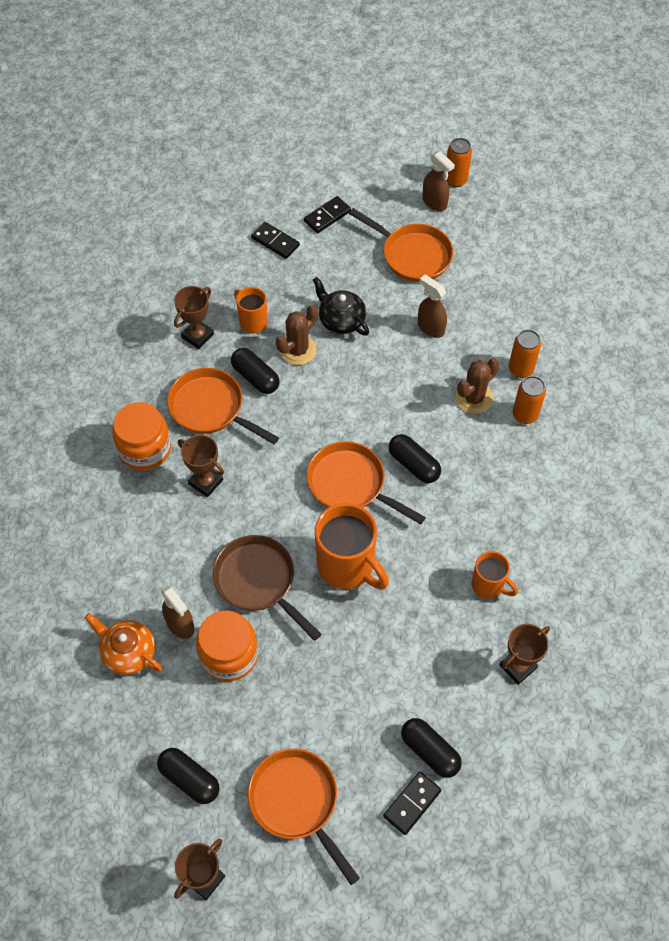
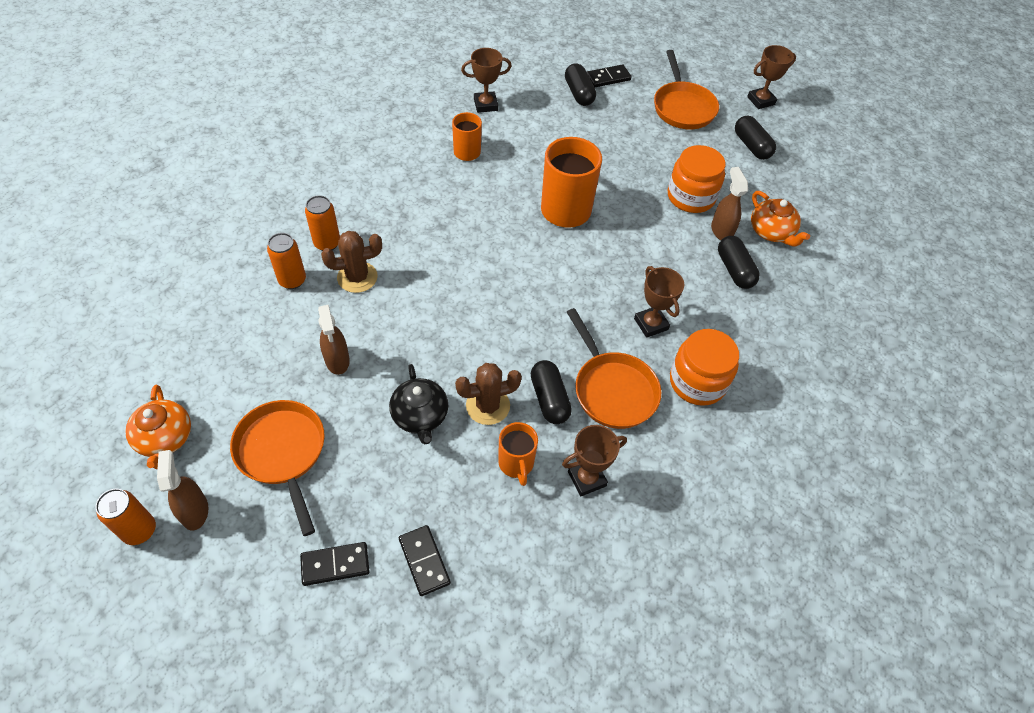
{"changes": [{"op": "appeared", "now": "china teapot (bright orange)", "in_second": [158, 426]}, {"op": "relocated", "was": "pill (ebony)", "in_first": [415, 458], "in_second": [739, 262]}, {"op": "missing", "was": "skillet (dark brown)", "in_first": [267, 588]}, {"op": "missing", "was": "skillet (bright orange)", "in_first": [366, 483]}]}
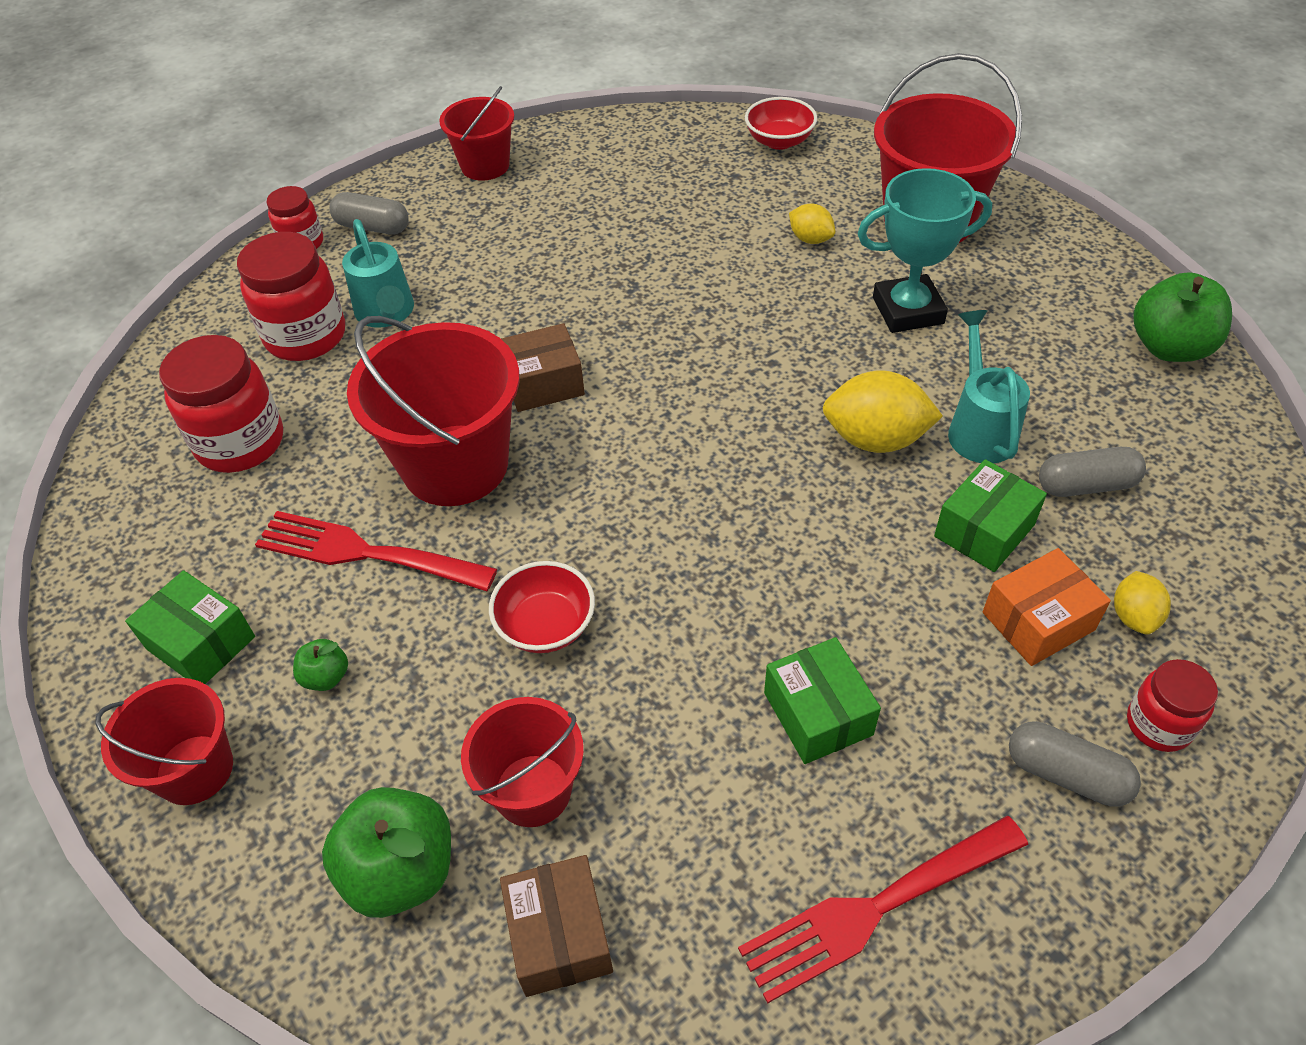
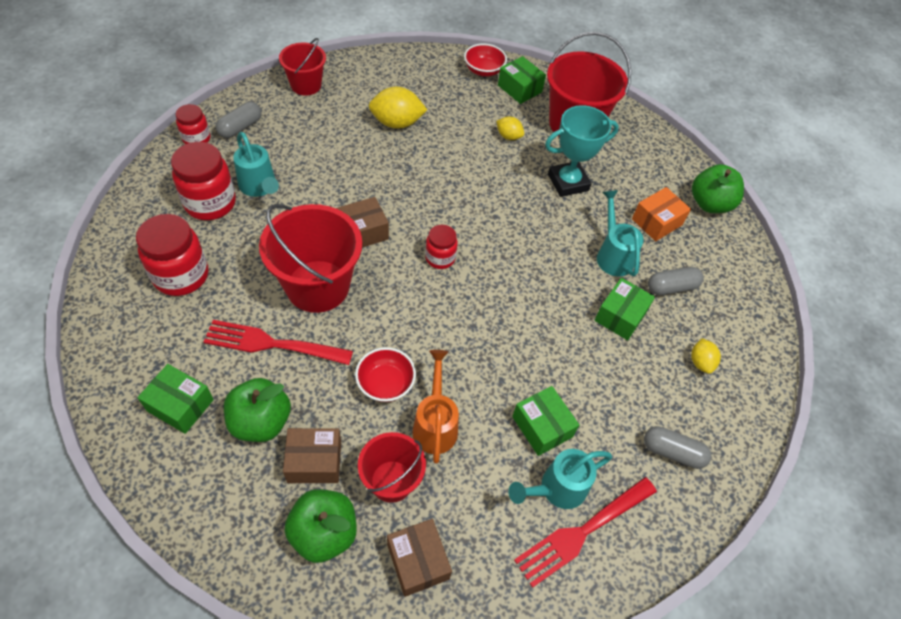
{"changes": [{"op": "spun", "was": "pill (ash-grey)", "in_first": [369, 213], "in_second": [238, 120], "clockwise": -60}, {"op": "size", "was": "toy apple (leaf-green)", "in_first": [320, 665], "in_second": [257, 410], "ratio": 2.06}, {"op": "appeared", "now": "parcel (dark brown)", "in_second": [312, 455]}, {"op": "relocated", "was": "toy lemon (bright yellow)", "in_first": [882, 411], "in_second": [398, 108]}, {"op": "appeared", "now": "watering pot (bright orange)", "in_second": [435, 407]}, {"op": "relocated", "was": "jam jar (crimson)", "in_first": [1172, 705], "in_second": [441, 247]}, {"op": "appeared", "now": "parcel (leaf-green)", "in_second": [522, 80]}, {"op": "appeared", "now": "watering pot (turquoise)", "in_second": [560, 479]}, {"op": "relocated", "was": "parcel (bright orange)", "in_first": [1047, 607], "in_second": [661, 214]}, {"op": "missing", "was": "pail (crimson)", "in_first": [164, 741]}]}
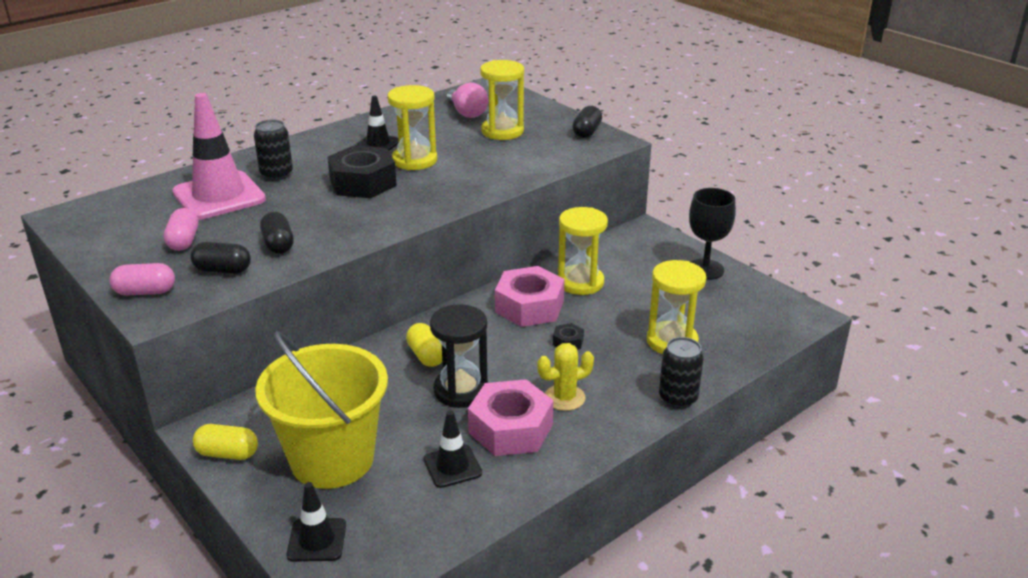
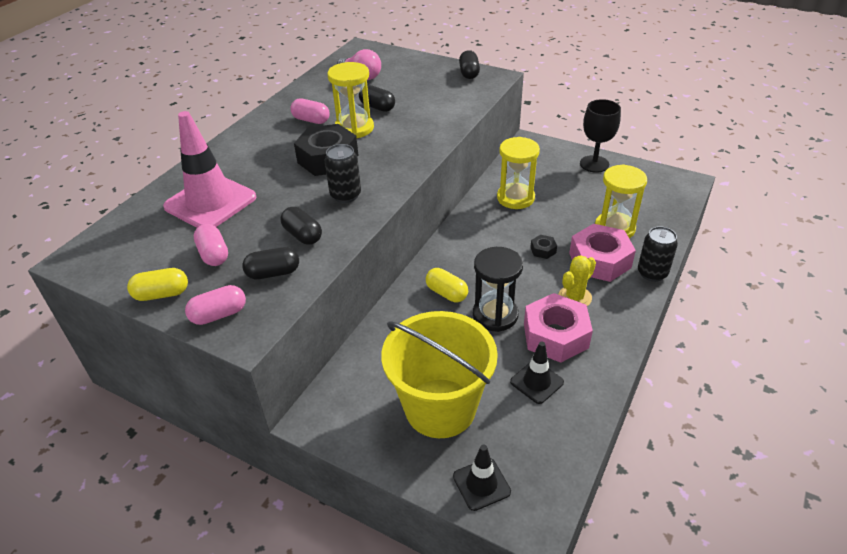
{"changes": [{"op": "relocated", "was": "pill (bright yellow)", "in_first": [225, 442], "in_second": [157, 284]}, {"op": "exchanged", "was": "traffic cone (ebony)", "now": "pill (rosy)", "in_first": [377, 123], "in_second": [310, 111]}, {"op": "relocated", "was": "soda can (ebony)", "in_first": [273, 150], "in_second": [343, 173]}, {"op": "appeared", "now": "pill (ebony)", "in_second": [377, 98]}, {"op": "relocated", "was": "nut (rosy)", "in_first": [530, 296], "in_second": [602, 253]}, {"op": "missing", "was": "hourglass (bright yellow)", "in_first": [502, 100]}]}
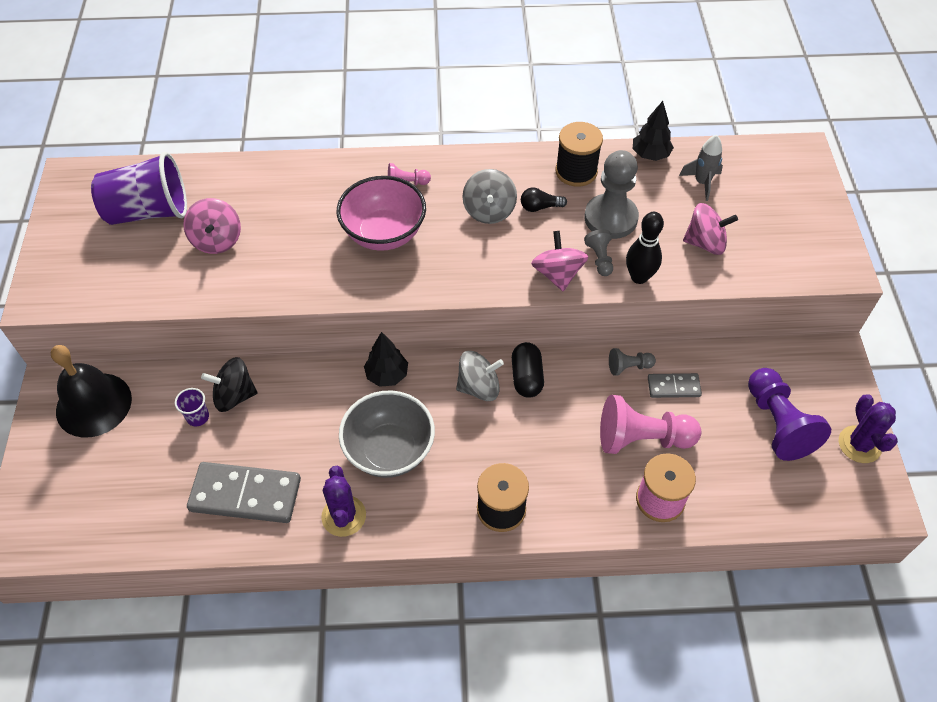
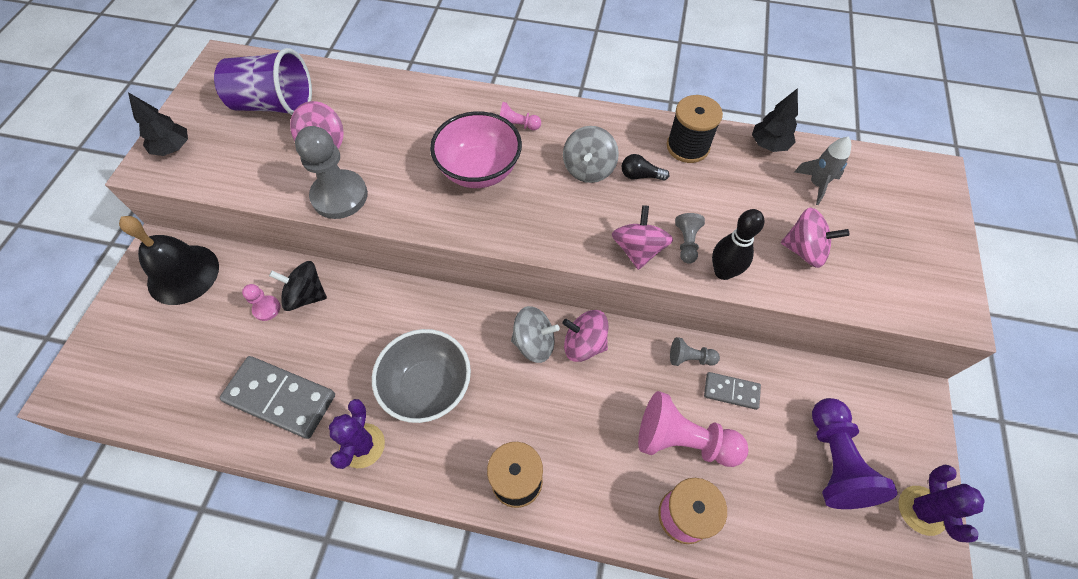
{"changes": [{"op": "relocated", "was": "tree (ebony)", "in_first": [386, 359], "in_second": [158, 124]}, {"op": "exchanged", "was": "beaker (royal purple)", "now": "chess pawn (rosy)", "in_first": [192, 407], "in_second": [261, 302]}, {"op": "relocated", "was": "chess pawn (ash-grey)", "in_first": [611, 194], "in_second": [331, 172]}, {"op": "exchanged", "was": "pill (ebony)", "now": "spinning top (rosy)", "in_first": [528, 370], "in_second": [585, 336]}]}
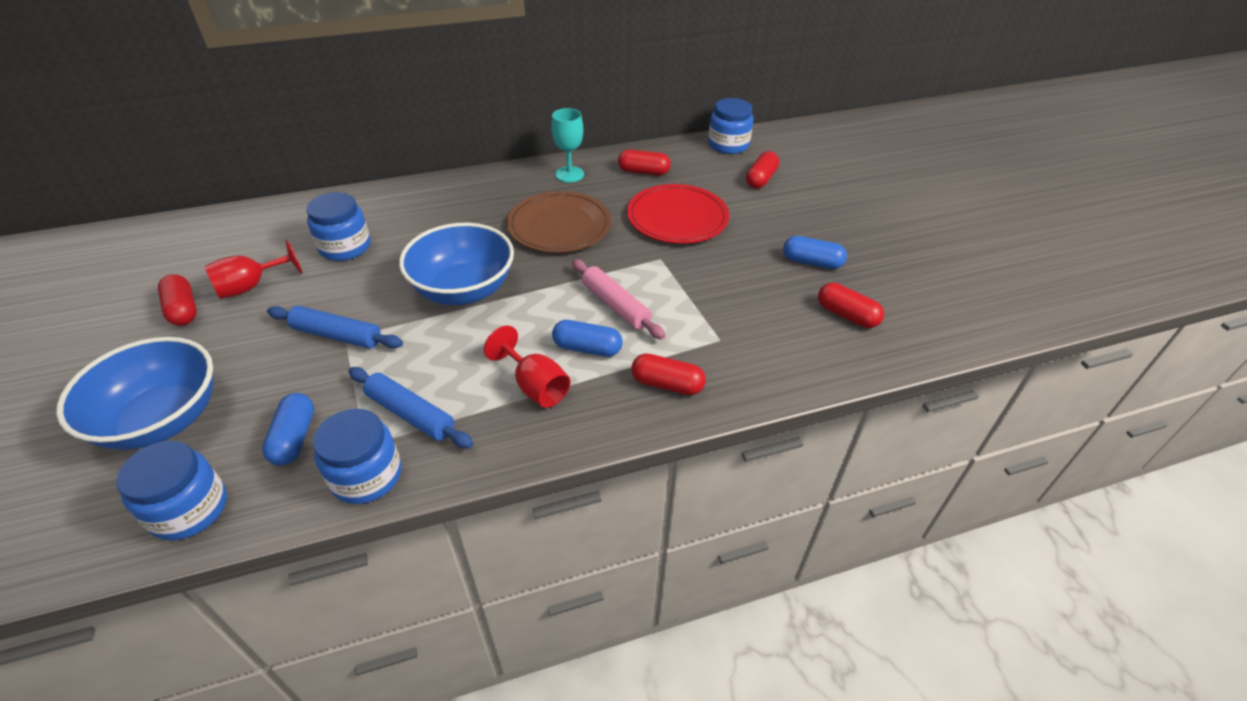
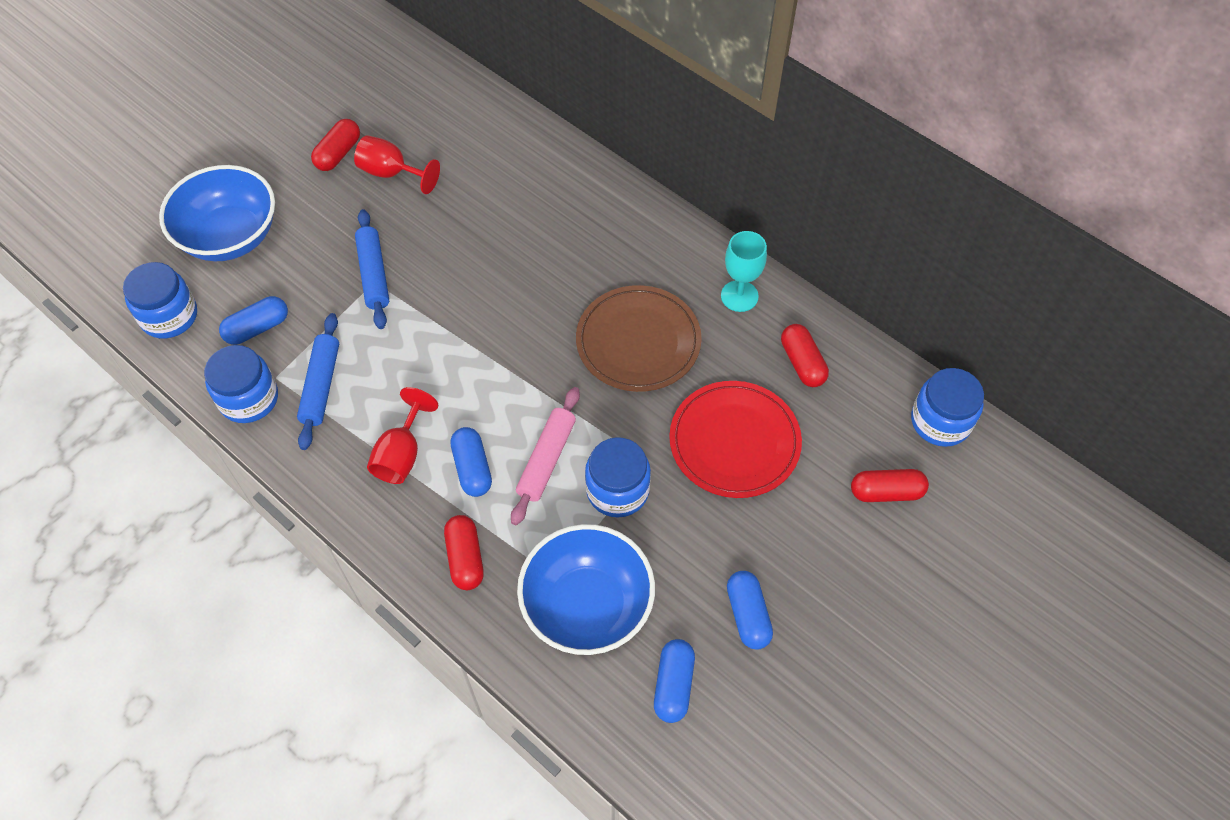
{"changes": [{"op": "relocated", "was": "bowl (royal blue)", "in_first": [456, 264], "in_second": [586, 589]}, {"op": "relocated", "was": "jam jar (royal blue)", "in_first": [338, 226], "in_second": [618, 477]}, {"op": "colour", "was": "pill (crimson)", "now": "pill (royal blue)", "in_first": [851, 305], "in_second": [674, 681]}]}
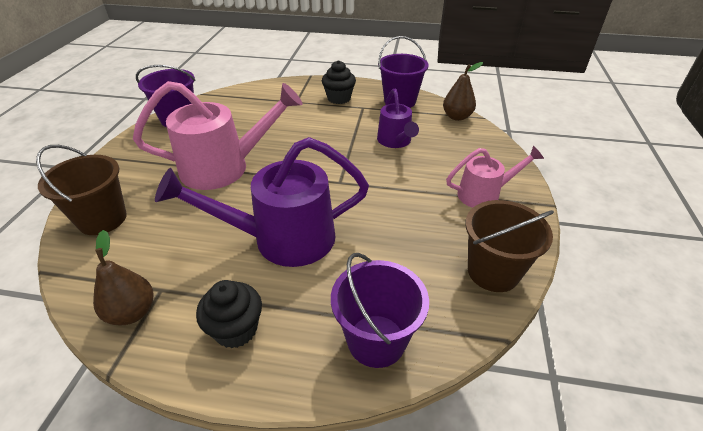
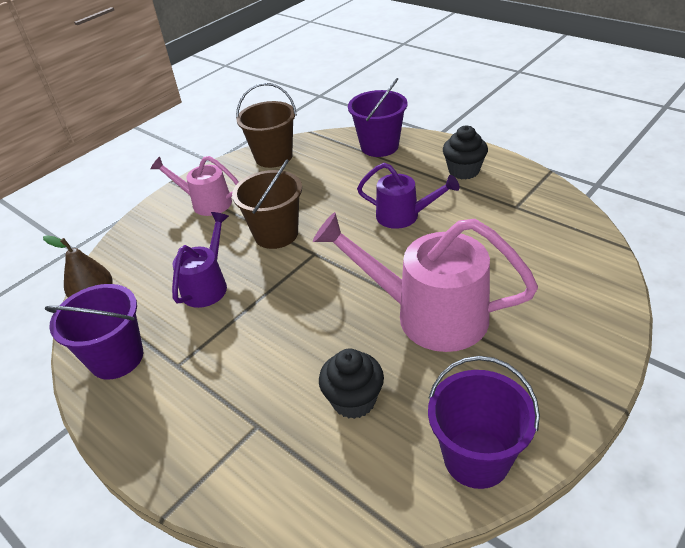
{"changes": [{"op": "relocated", "was": "pail (dark brown)", "in_first": [81, 190], "in_second": [267, 204]}, {"op": "relocated", "was": "cupcake (ebony)", "in_first": [339, 82], "in_second": [351, 384]}, {"op": "size", "was": "watering pot (royal purple)", "in_first": [262, 202], "in_second": [408, 196], "ratio": 0.57}, {"op": "missing", "was": "toy pear (dark brown)", "in_first": [123, 278]}]}
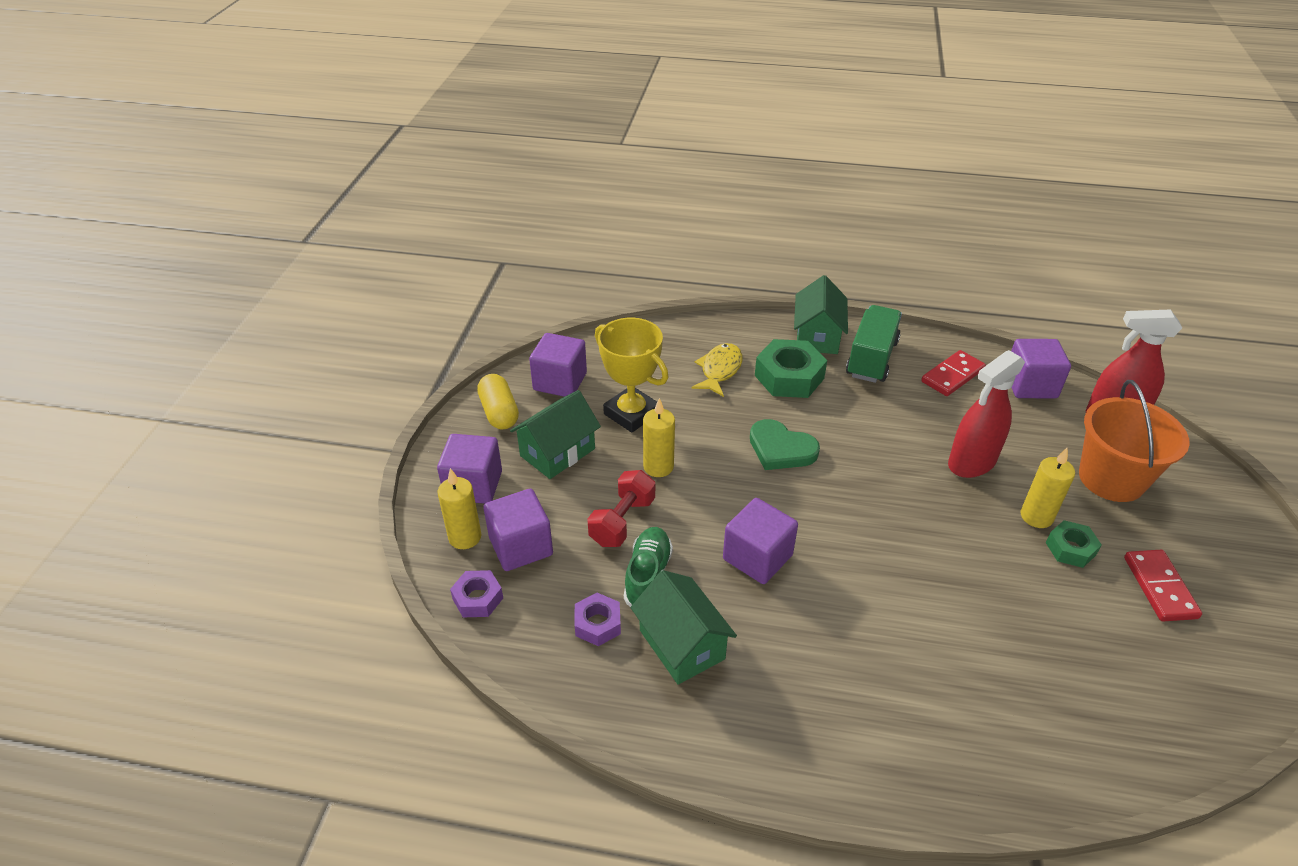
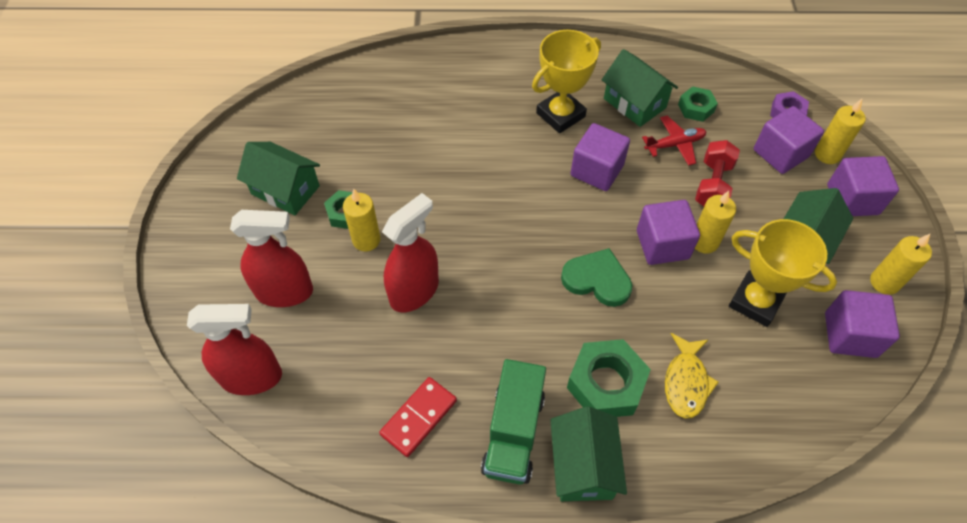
{"changes": [{"op": "exchanged", "was": "pail (bright orange)", "now": "spray bottle (crimson)", "in_first": [1134, 441], "in_second": [271, 258]}, {"op": "exchanged", "was": "domino (crimson)", "now": "toy house (leaf-green)", "in_first": [1163, 585], "in_second": [278, 178]}, {"op": "appeared", "now": "prize cup (bright yellow)", "in_second": [566, 81]}, {"op": "relocated", "was": "solid cube (royal purple)", "in_first": [1041, 368], "in_second": [668, 232]}, {"op": "exchanged", "was": "sneaker (leaf-green)", "now": "plane (crimson)", "in_first": [648, 567], "in_second": [674, 141]}, {"op": "colour", "was": "nut (royal purple)", "now": "nut (leaf-green)", "in_first": [598, 619], "in_second": [698, 104]}, {"op": "exchanged", "was": "pill (bright yellow)", "now": "wax candle (bright yellow)", "in_first": [498, 402], "in_second": [901, 264]}]}
